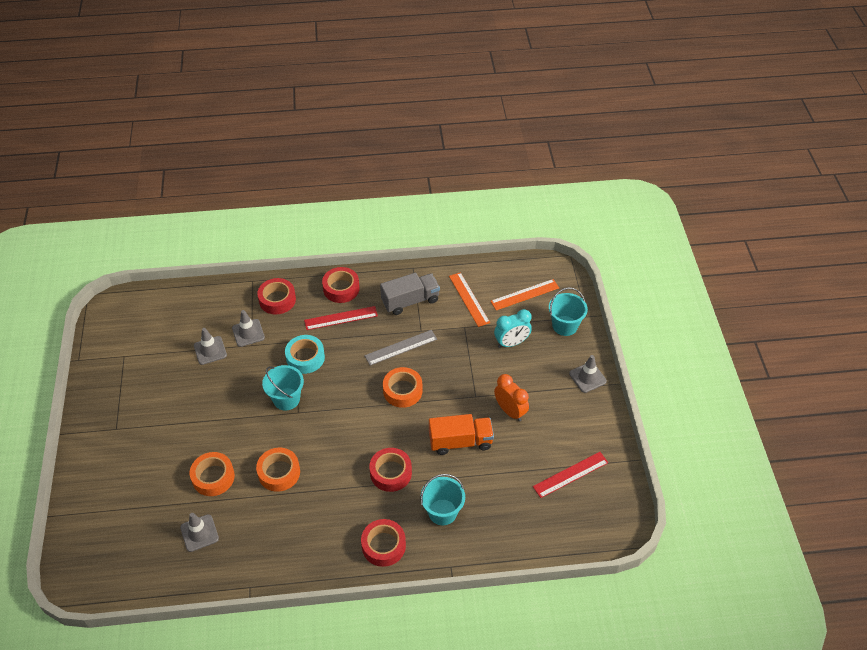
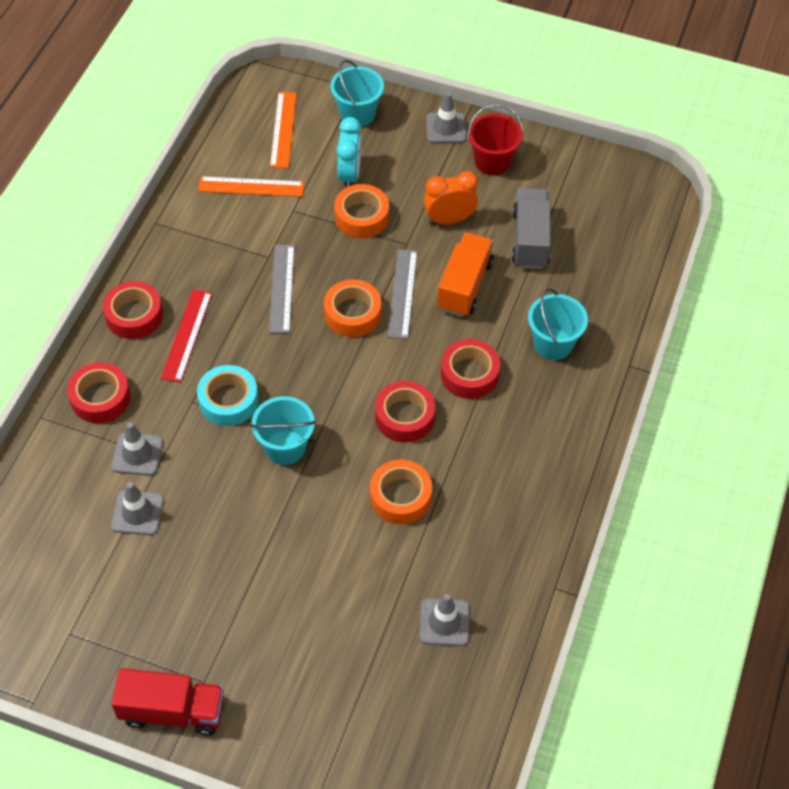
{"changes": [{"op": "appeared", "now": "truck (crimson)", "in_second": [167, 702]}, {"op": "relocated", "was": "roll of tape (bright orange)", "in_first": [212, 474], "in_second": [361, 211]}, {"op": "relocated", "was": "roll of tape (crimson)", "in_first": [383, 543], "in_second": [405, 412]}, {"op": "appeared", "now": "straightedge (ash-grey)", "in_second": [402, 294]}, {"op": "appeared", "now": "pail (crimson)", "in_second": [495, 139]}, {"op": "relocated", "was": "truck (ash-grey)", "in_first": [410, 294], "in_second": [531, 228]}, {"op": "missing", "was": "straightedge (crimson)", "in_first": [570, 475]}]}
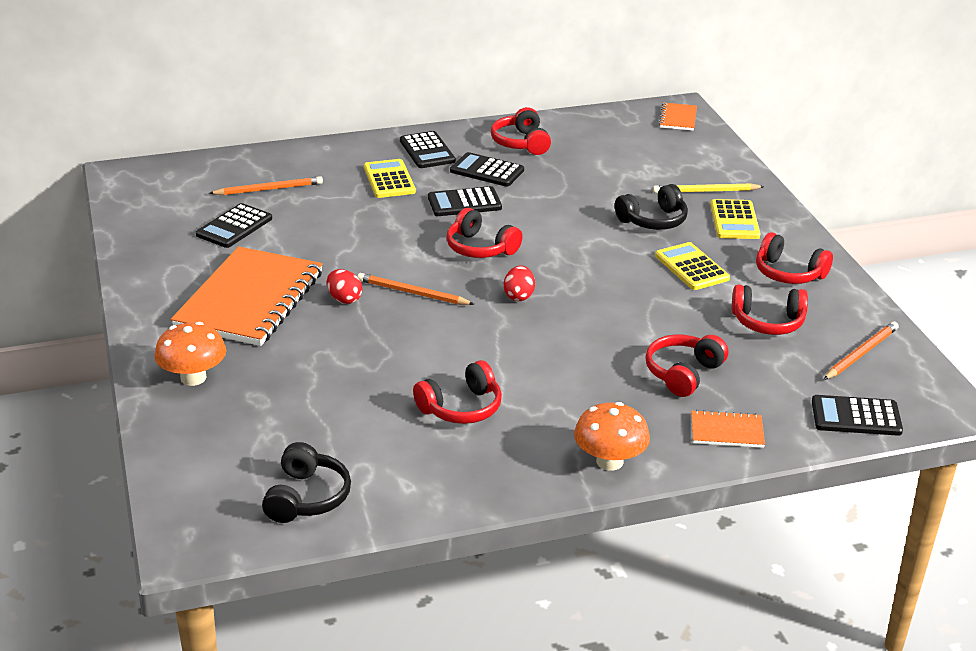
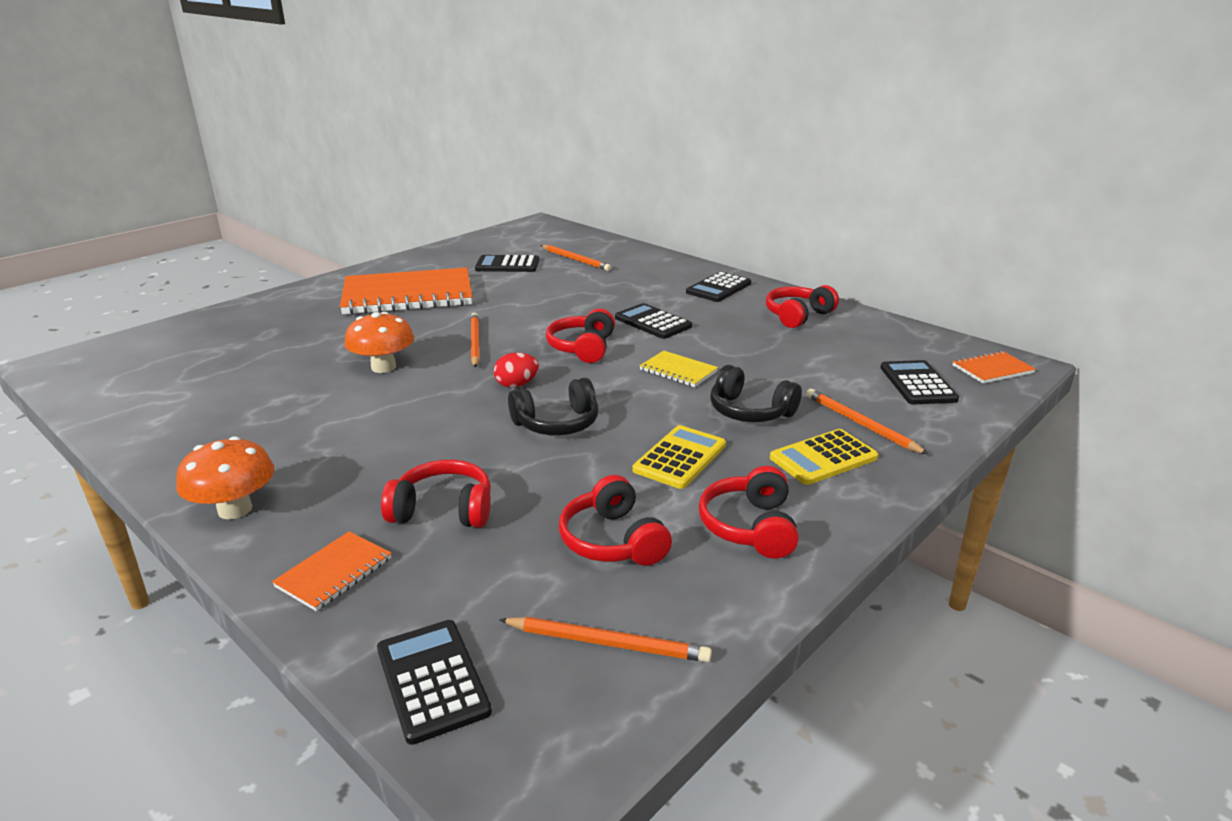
{"changes": [{"op": "spun", "was": "notebook (bright orange)", "in_first": [728, 429], "in_second": [332, 571], "clockwise": 60}, {"op": "relocated", "was": "fungus (bright orange)", "in_first": [190, 354], "in_second": [379, 342]}, {"op": "relocated", "was": "headphones (ebony)", "in_first": [306, 482], "in_second": [553, 406]}, {"op": "appeared", "now": "notebook (bright yellow)", "in_second": [678, 369]}, {"op": "colour", "was": "wooden pencil (bright yellow)", "now": "wooden pencil (bright orange)", "in_first": [709, 188], "in_second": [867, 422]}, {"op": "relocated", "was": "calculator (ebony)", "in_first": [487, 169], "in_second": [919, 382]}, {"op": "missing", "was": "egg shape (crimson)", "in_first": [345, 286]}, {"op": "missing", "was": "calculator (bright yellow)", "in_first": [390, 178]}, {"op": "missing", "was": "headphones (crimson)", "in_first": [457, 392]}]}
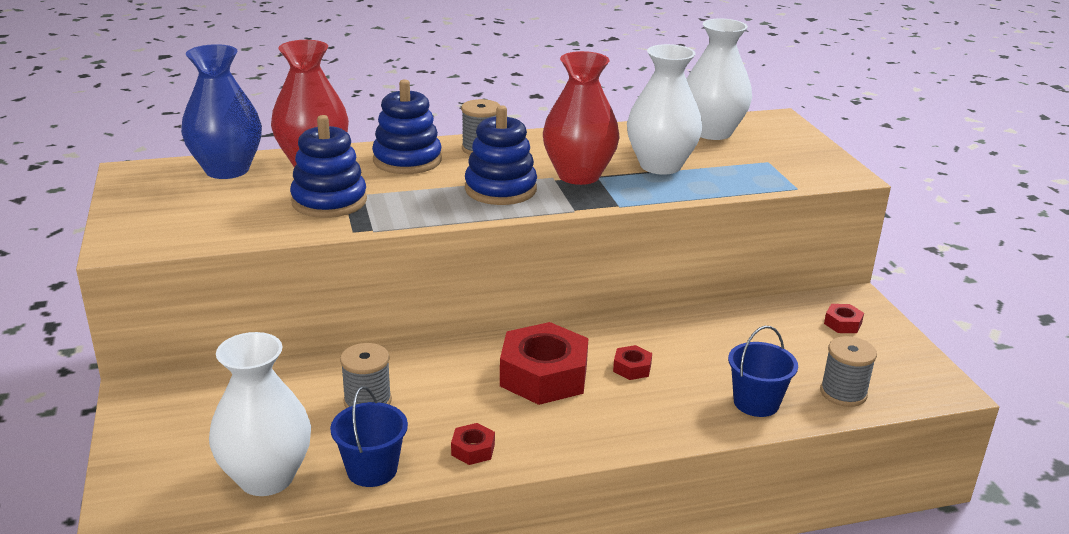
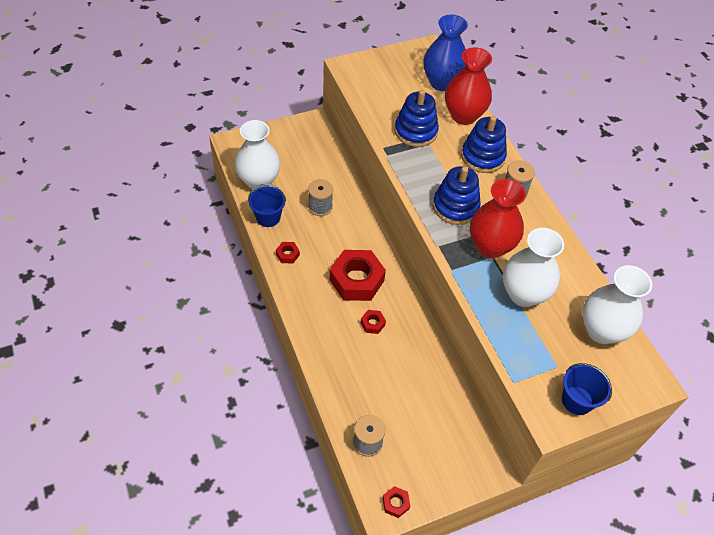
{"changes": [{"op": "relocated", "was": "nut (crimson)", "in_first": [844, 318], "in_second": [396, 502]}, {"op": "relocated", "was": "pail (royal blue)", "in_first": [763, 371], "in_second": [587, 389]}]}
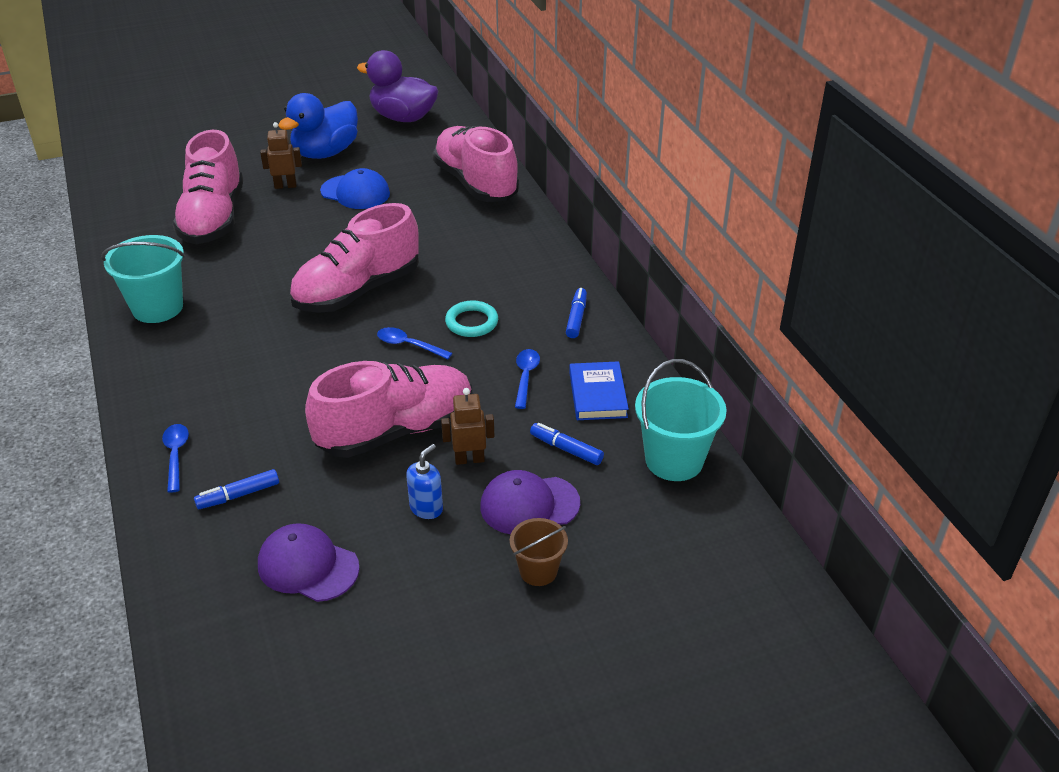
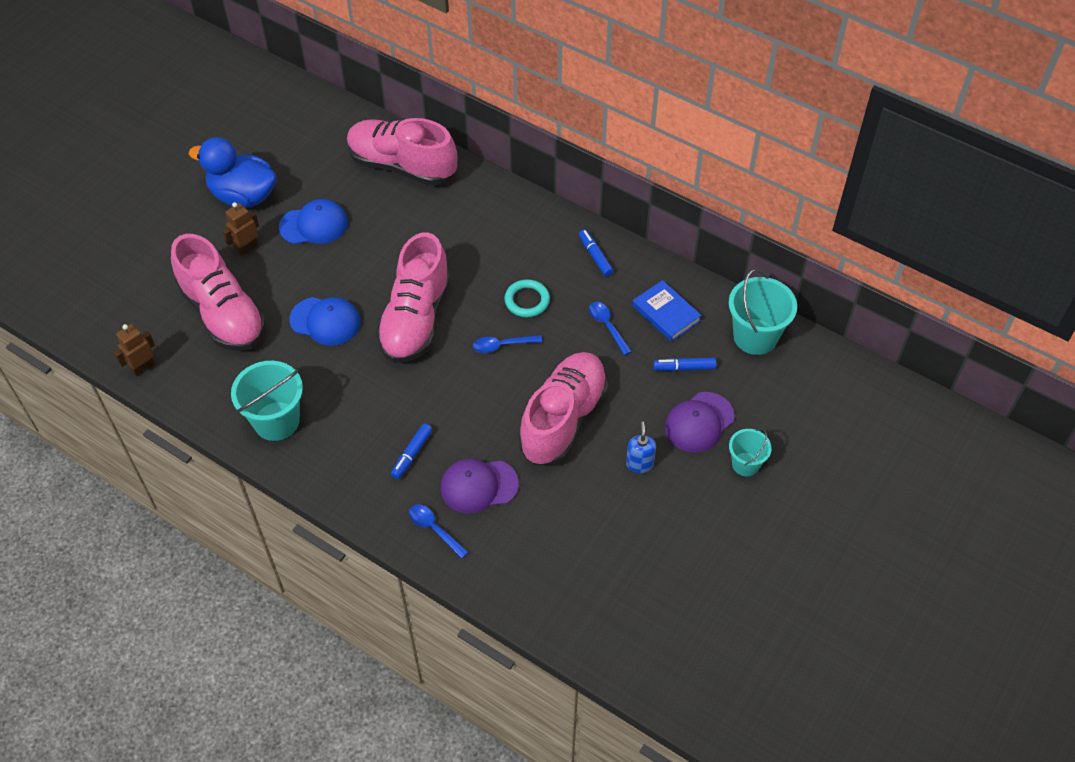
{"changes": [{"op": "relocated", "was": "robot figure (dark brown)", "in_first": [467, 426], "in_second": [134, 350]}, {"op": "spun", "was": "toy duck (royal blue)", "in_first": [318, 126], "in_second": [233, 172], "clockwise": 105}, {"op": "appeared", "now": "cap (royal blue)", "in_second": [325, 321]}, {"op": "relocated", "was": "felt pen (royal blue)", "in_first": [236, 489], "in_second": [412, 451]}, {"op": "relocated", "was": "cap (royal purple)", "in_first": [309, 562], "in_second": [480, 486]}, {"op": "colour", "was": "pail (dark brown)", "now": "pail (turquoise)", "in_first": [539, 552], "in_second": [750, 452]}, {"op": "missing", "was": "toy duck (royal purple)", "in_first": [397, 86]}]}
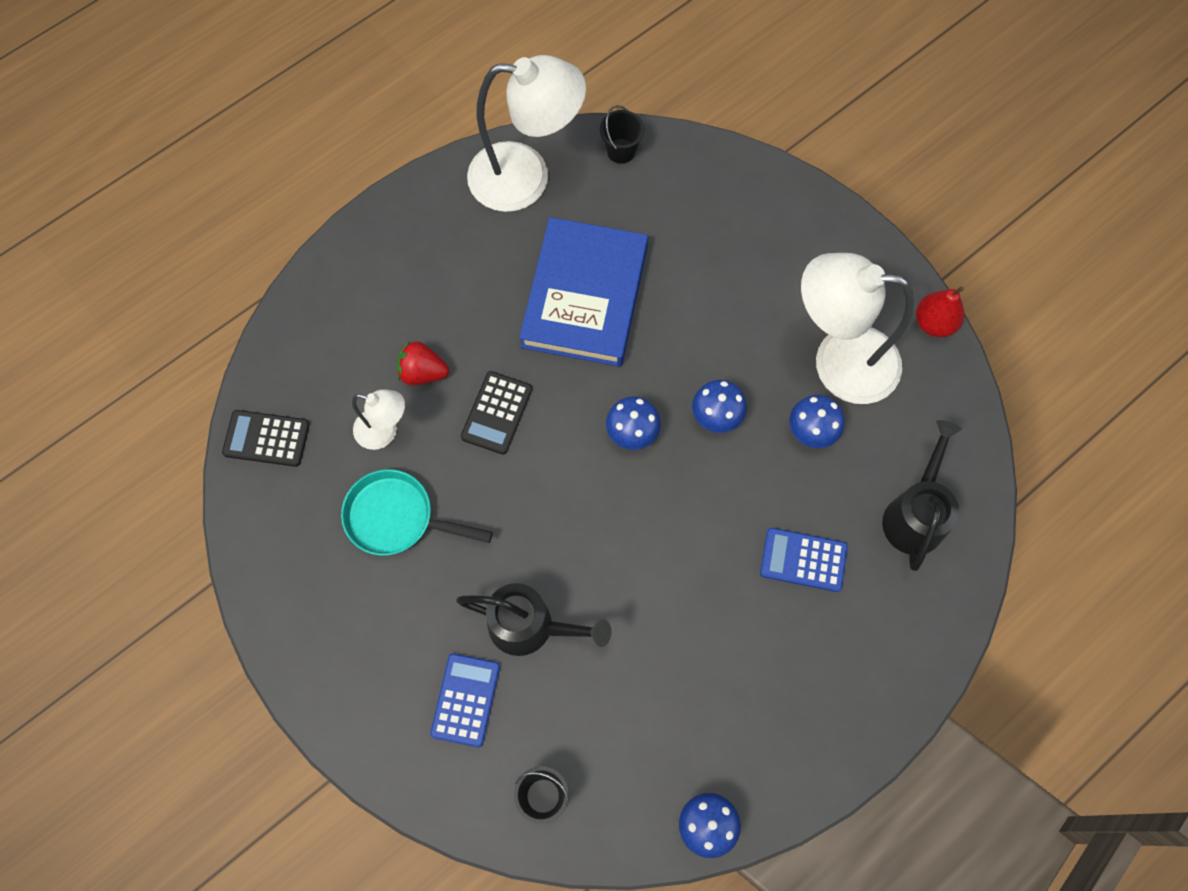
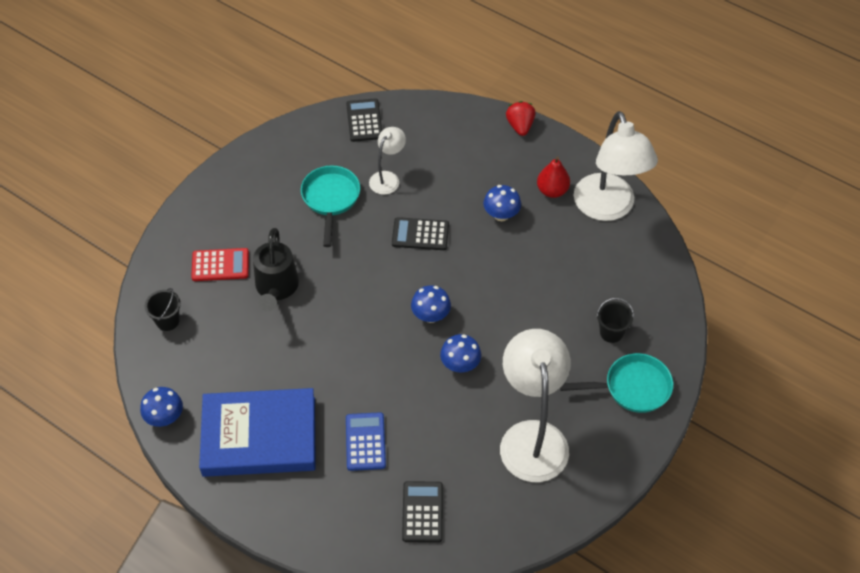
{"changes": [{"op": "colour", "was": "calculator (royal blue)", "now": "calculator (crimson)", "in_first": [465, 700], "in_second": [220, 264]}, {"op": "relocated", "was": "hardcover (royal blue)", "in_first": [583, 292], "in_second": [257, 432]}, {"op": "spun", "was": "desk lamp (snow-white)", "in_first": [378, 419], "in_second": [387, 161], "clockwise": -150}, {"op": "exchanged", "was": "watering pot (ebony)", "now": "calculator (ebony)", "in_first": [922, 495], "in_second": [422, 511]}, {"op": "relocated", "was": "fungus (royal blue)", "in_first": [816, 421], "in_second": [502, 203]}, {"op": "relocated", "was": "berry (crimson)", "in_first": [423, 363], "in_second": [521, 118]}, {"op": "relocated", "was": "toy pear (crimson)", "in_first": [940, 311], "in_second": [553, 177]}, {"op": "appeared", "now": "skillet (turquoise)", "in_second": [616, 383]}, {"op": "relocated", "was": "pail (ebony)", "in_first": [622, 134], "in_second": [615, 320]}]}
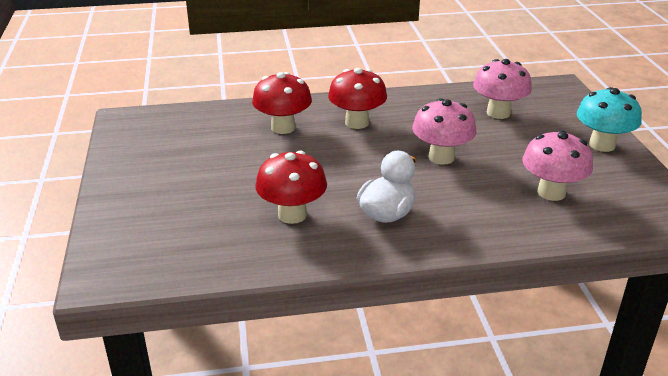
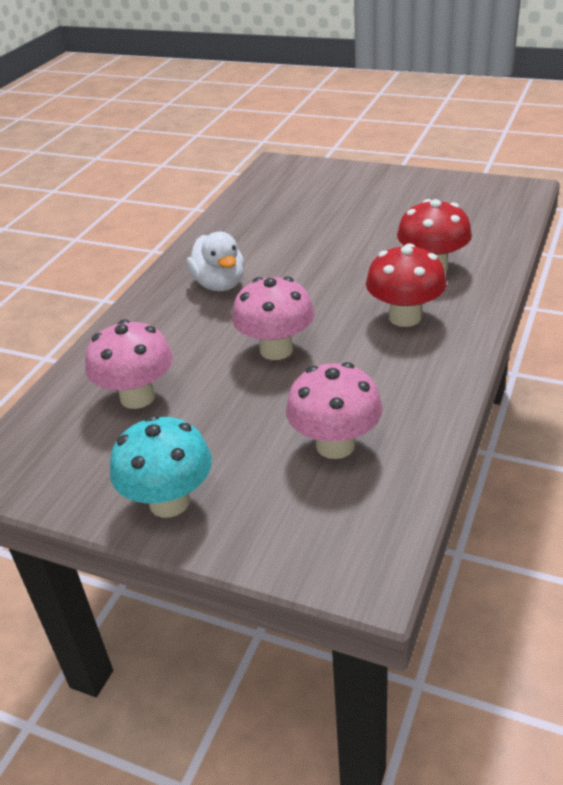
{"changes": [{"op": "missing", "was": "fungus (crimson)", "in_first": [291, 187]}]}
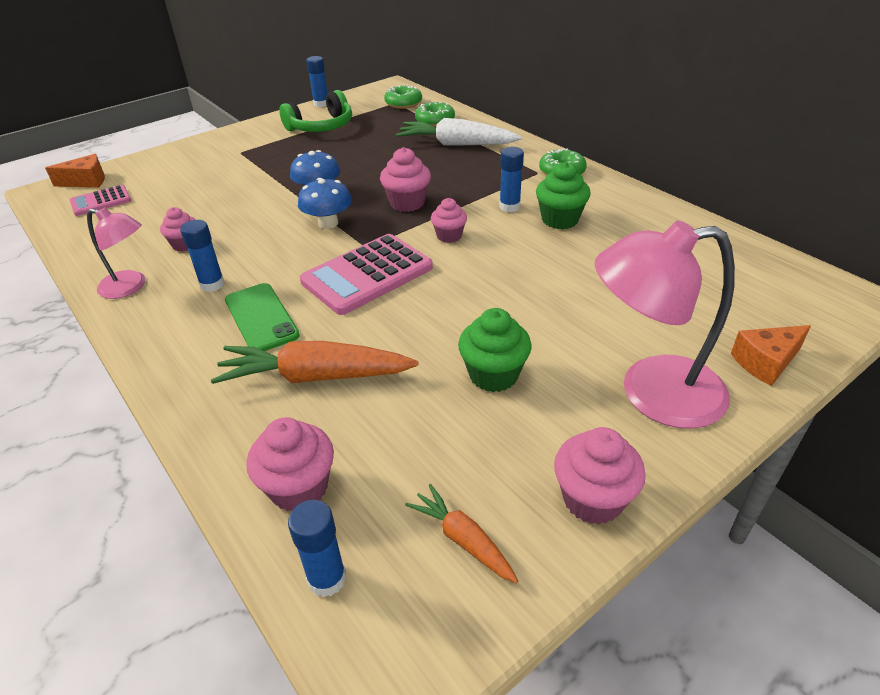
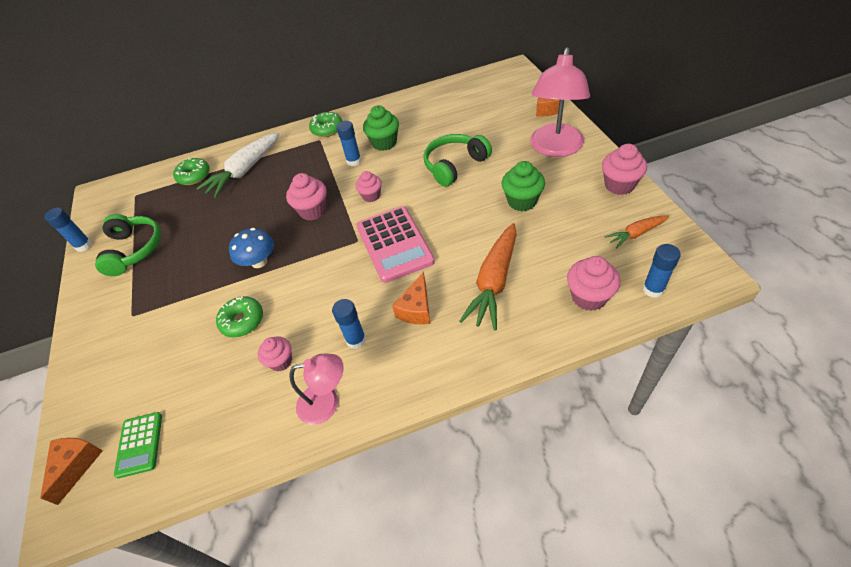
{"changes": [{"op": "colour", "was": "calculator (rosy)", "now": "calculator (leaf-green)", "in_first": [100, 200], "in_second": [138, 445]}, {"op": "relocated", "was": "doughnut (leaf-green)", "in_first": [403, 96], "in_second": [239, 316]}, {"op": "spun", "was": "desk lamp (rosy)", "in_first": [116, 253], "in_second": [316, 389], "clockwise": 45}, {"op": "exchanged", "was": "mobile phone (leaf-green)", "now": "cheese (bright orange)", "in_first": [262, 317], "in_second": [411, 298]}, {"op": "appeared", "now": "headphones (leaf-green)", "in_second": [457, 160]}, {"op": "missing", "was": "fungus (royal blue)", "in_first": [325, 203]}]}
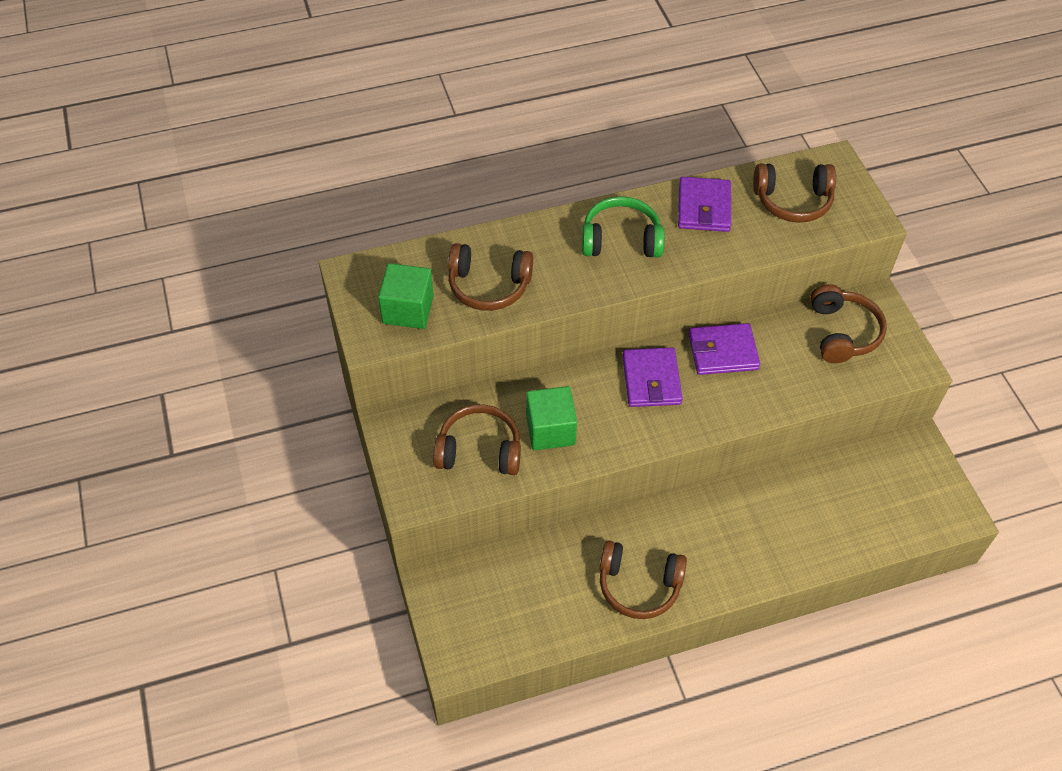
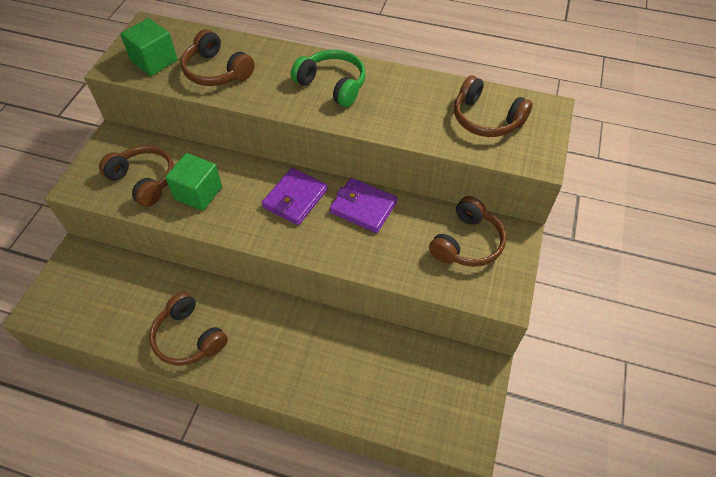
{"changes": [{"op": "missing", "was": "card wallet (royal purple)", "in_first": [704, 204]}]}
